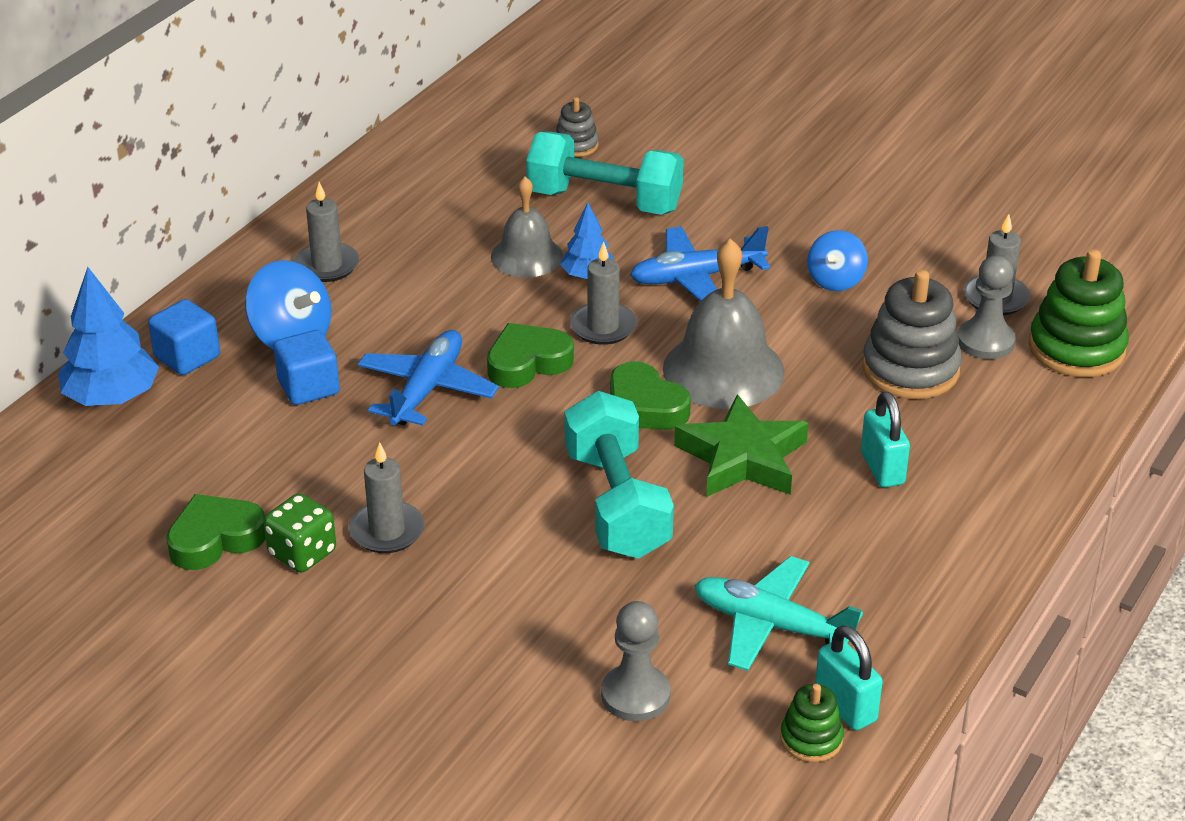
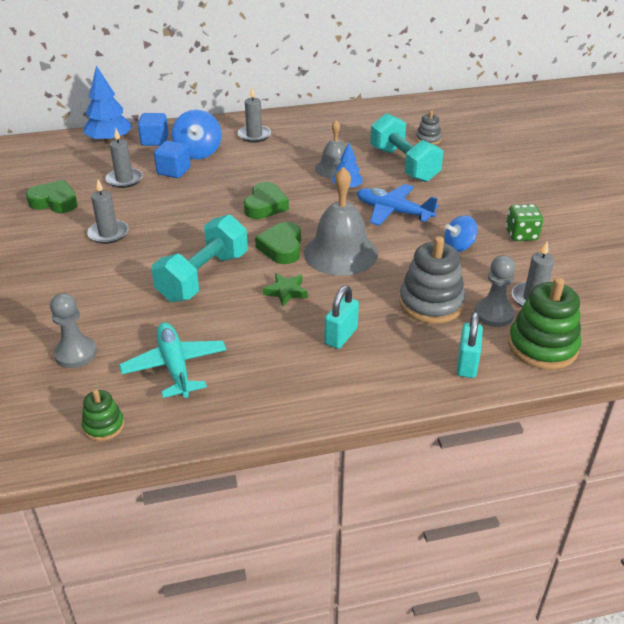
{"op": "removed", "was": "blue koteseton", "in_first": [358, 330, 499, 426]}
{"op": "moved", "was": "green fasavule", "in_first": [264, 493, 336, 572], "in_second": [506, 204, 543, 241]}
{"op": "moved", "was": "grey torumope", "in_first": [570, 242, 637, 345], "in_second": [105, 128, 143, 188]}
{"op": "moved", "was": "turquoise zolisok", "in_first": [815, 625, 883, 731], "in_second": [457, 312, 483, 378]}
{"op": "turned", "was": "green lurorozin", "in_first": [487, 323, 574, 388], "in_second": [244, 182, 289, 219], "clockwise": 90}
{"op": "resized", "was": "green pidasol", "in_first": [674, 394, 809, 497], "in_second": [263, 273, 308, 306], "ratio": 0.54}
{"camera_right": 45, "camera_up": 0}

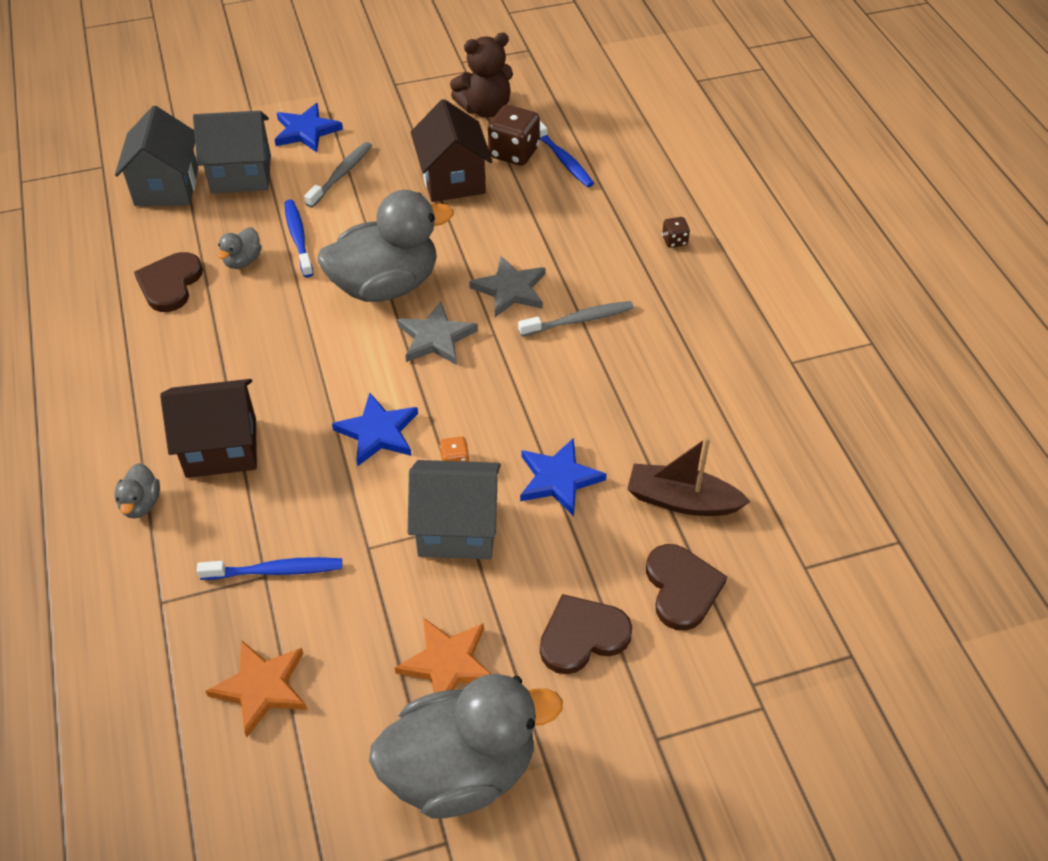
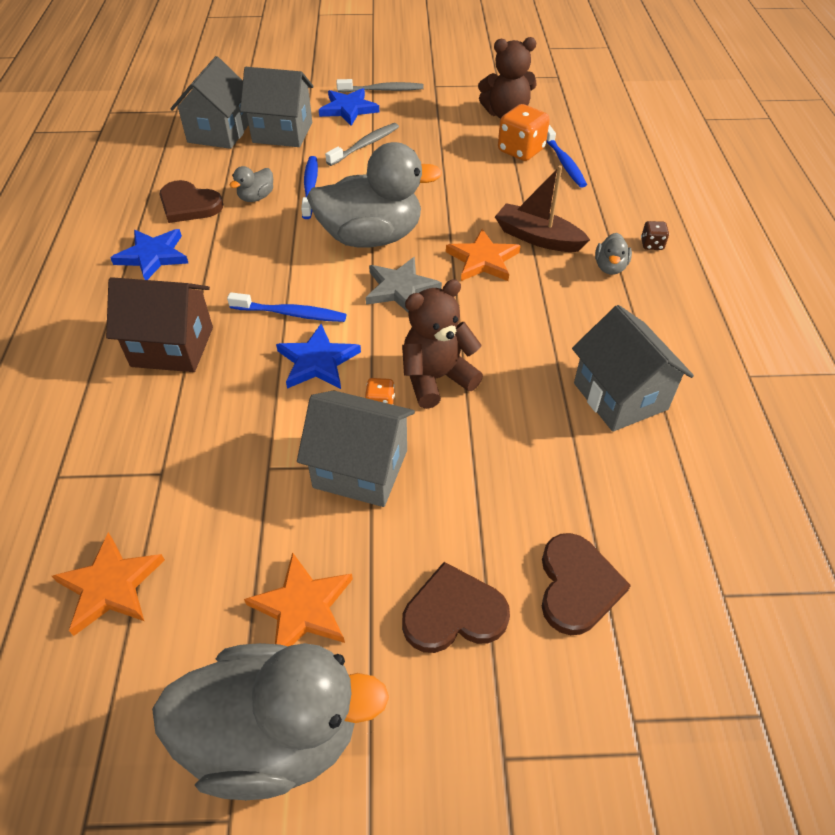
{"op": "removed", "was": "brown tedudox", "in_first": [411, 99, 493, 202]}
{"op": "added", "now": "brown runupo", "in_second": [402, 279, 483, 409]}
{"op": "added", "now": "grey tedudox", "in_second": [572, 305, 694, 432]}
{"op": "moved", "was": "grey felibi", "in_first": [115, 463, 160, 518], "in_second": [595, 233, 632, 275]}
{"op": "moved", "was": "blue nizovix", "in_first": [197, 557, 342, 580], "in_second": [227, 292, 346, 322]}
{"op": "moved", "was": "grey nizovix", "in_first": [518, 301, 634, 337], "in_second": [336, 79, 424, 92]}
{"op": "moved", "was": "blue pidasol", "in_first": [520, 438, 607, 516], "in_second": [111, 229, 188, 280]}
{"op": "moved", "was": "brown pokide", "in_first": [627, 437, 751, 516], "in_second": [495, 166, 590, 252]}
{"op": "recoloured", "was": "grey pidasol", "now": "orange pidasol", "in_first": [469, 256, 545, 317], "in_second": [446, 229, 521, 281]}
{"op": "recoloured", "was": "brown fasavule", "now": "orange fasavule", "in_first": [488, 105, 540, 165], "in_second": [498, 104, 550, 161]}
{"op": "turned", "was": "brown lurorozin", "in_first": [134, 252, 203, 312], "in_second": [159, 180, 223, 223], "clockwise": -90}
{"camera_right": 15, "camera_up": 0}

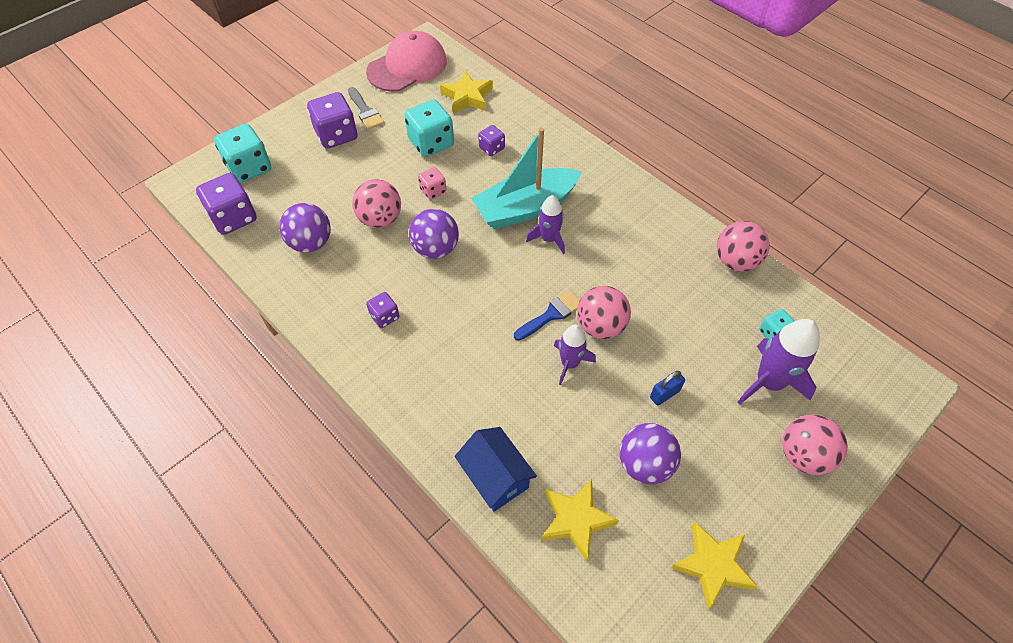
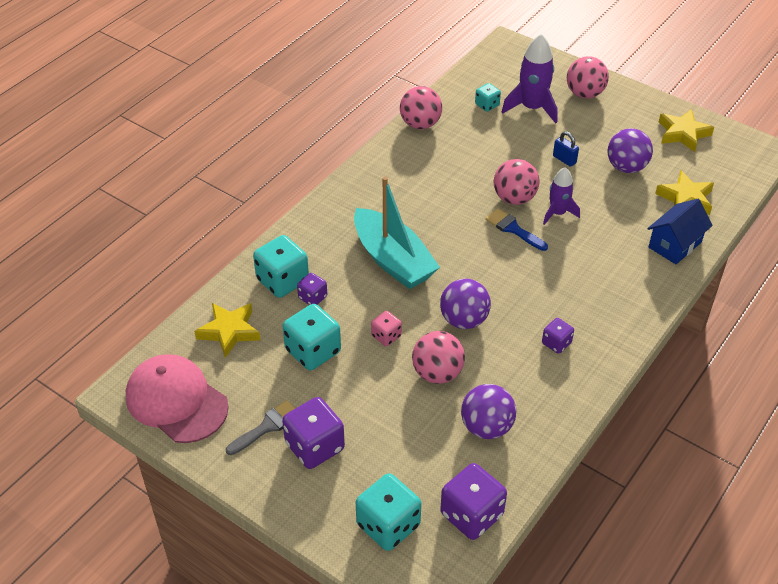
{"op": "removed", "was": "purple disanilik", "in_first": [526, 195, 565, 254]}
{"op": "added", "now": "turquoise fasavule", "in_second": [253, 235, 309, 298]}
{"camera_right": -100, "camera_up": -10}

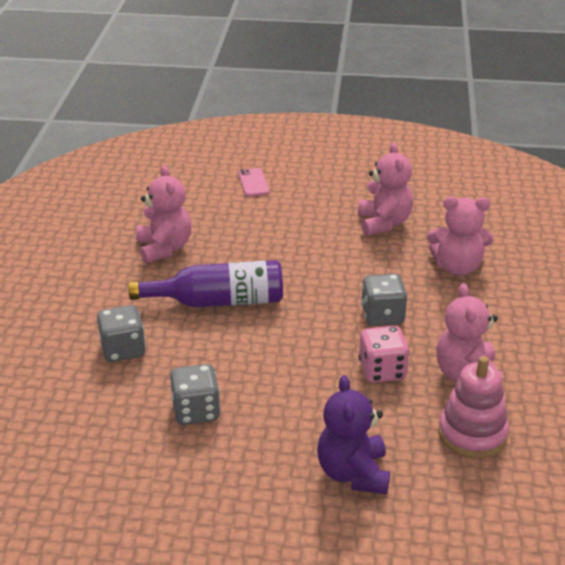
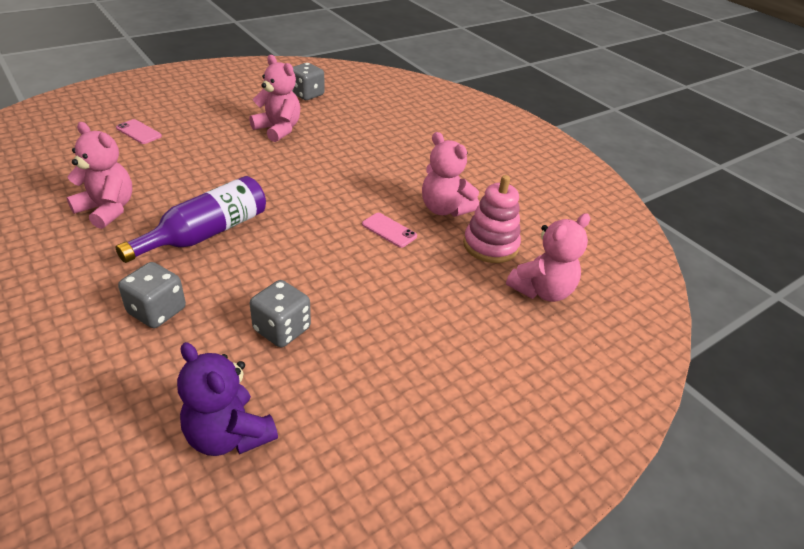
{"op": "moved", "was": "purple runupo", "in_first": [317, 375, 390, 495], "in_second": [177, 342, 278, 456]}
{"op": "moved", "was": "grey fasavule", "in_first": [361, 274, 407, 326], "in_second": [292, 63, 324, 100]}
{"op": "moved", "was": "pink runupo", "in_first": [427, 197, 493, 276], "in_second": [506, 213, 590, 302]}
{"op": "replaced", "was": "pink fasavule", "now": "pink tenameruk", "in_first": [359, 326, 409, 383], "in_second": [362, 213, 417, 248]}
{"camera_right": -45, "camera_up": 5}

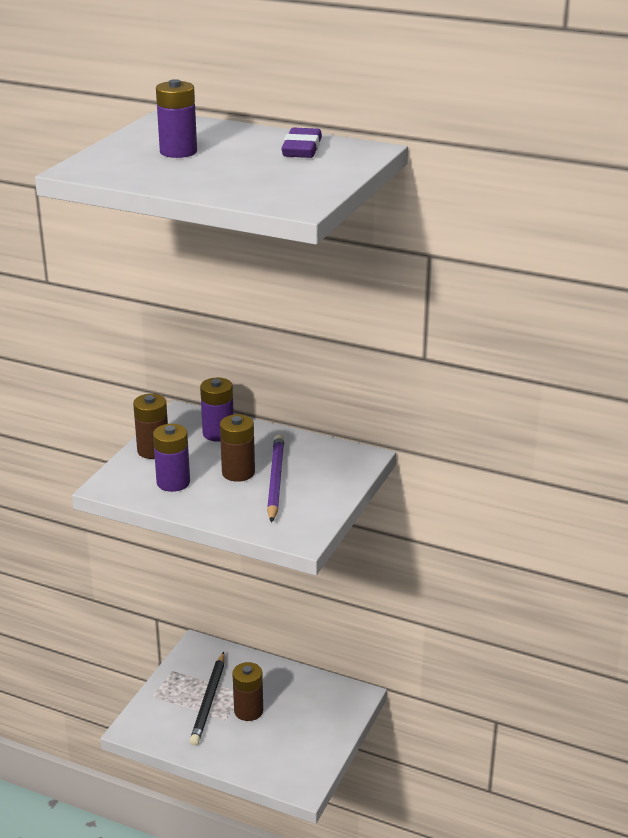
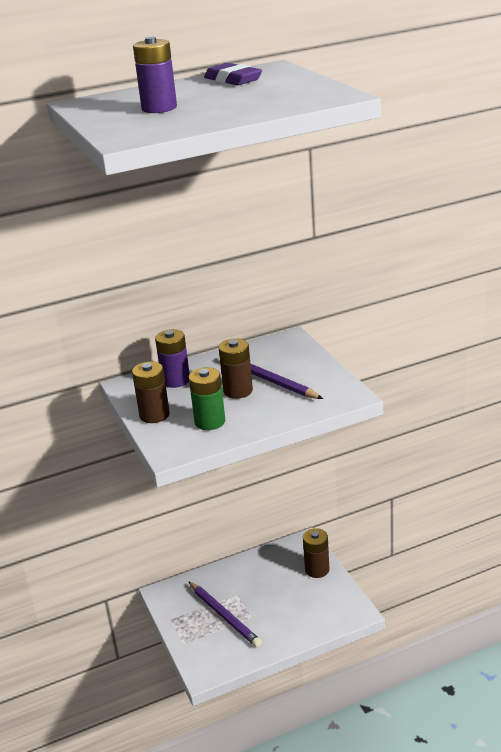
{"op": "moved", "was": "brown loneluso", "in_first": [232, 662, 263, 721], "in_second": [303, 528, 329, 578]}
{"op": "recoloured", "was": "purple loneluso", "now": "green loneluso", "in_first": [153, 424, 190, 492], "in_second": [189, 367, 225, 430]}
{"op": "recoloured", "was": "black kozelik", "now": "purple kozelik", "in_first": [190, 652, 225, 745], "in_second": [188, 581, 262, 647]}
{"camera_right": -45, "camera_up": 0}

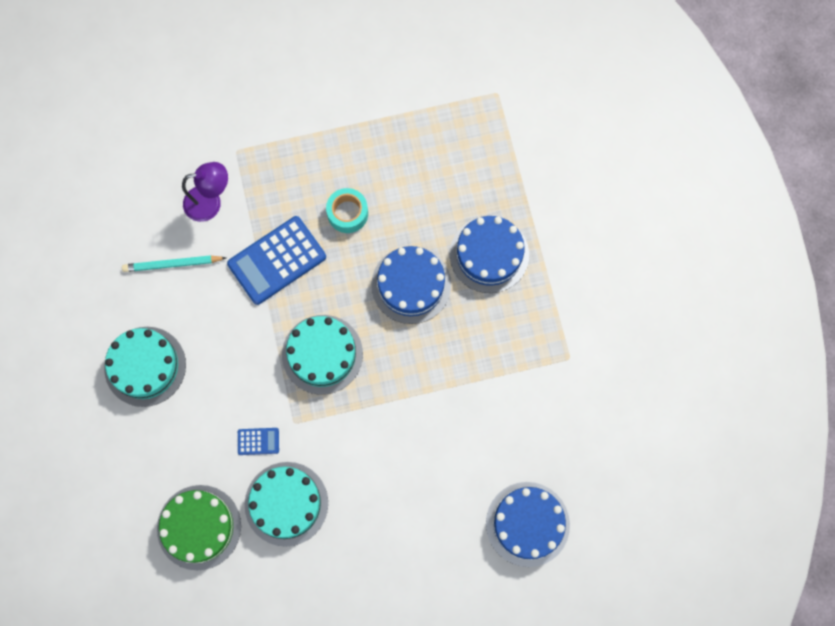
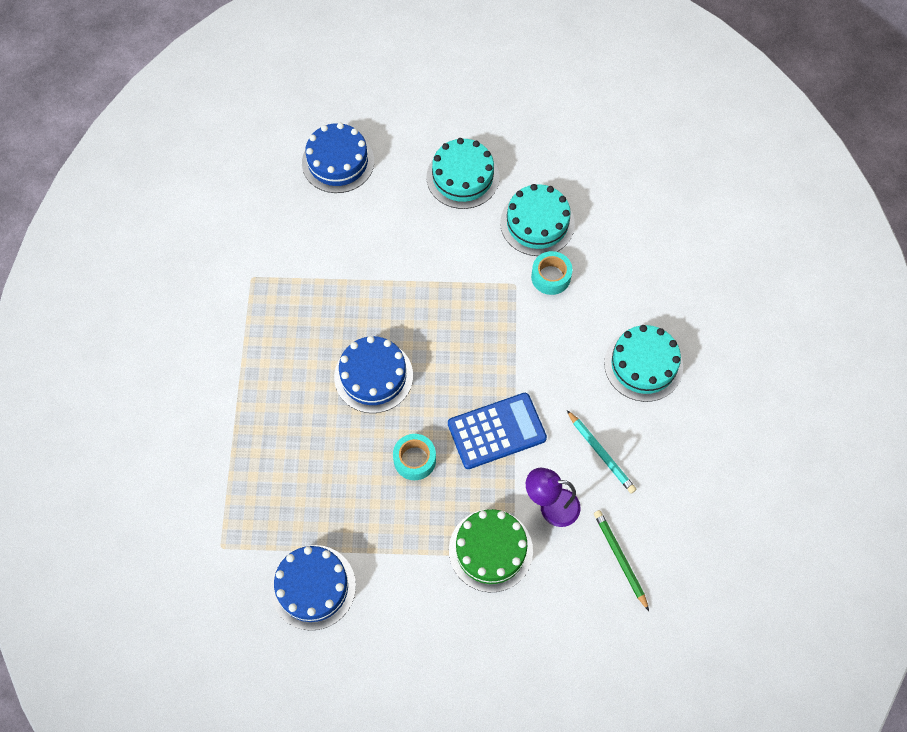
{"op": "added", "now": "green kozelik", "in_second": [594, 510, 649, 611]}
{"op": "moved", "was": "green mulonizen", "in_first": [157, 485, 241, 570], "in_second": [449, 509, 533, 592]}
{"op": "moved", "was": "turquoise mulonizen", "in_first": [282, 315, 363, 395], "in_second": [426, 138, 499, 209]}
{"op": "moved", "was": "blue mulonizen", "in_first": [450, 216, 529, 293], "in_second": [270, 545, 356, 631]}
{"op": "replaced", "was": "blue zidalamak", "now": "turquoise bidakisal", "in_first": [238, 428, 279, 455], "in_second": [531, 251, 573, 295]}
{"op": "turned", "was": "turquoise kozelik", "in_first": [122, 255, 226, 272], "in_second": [567, 410, 636, 494], "clockwise": 45}
{"camera_right": -165, "camera_up": -10}

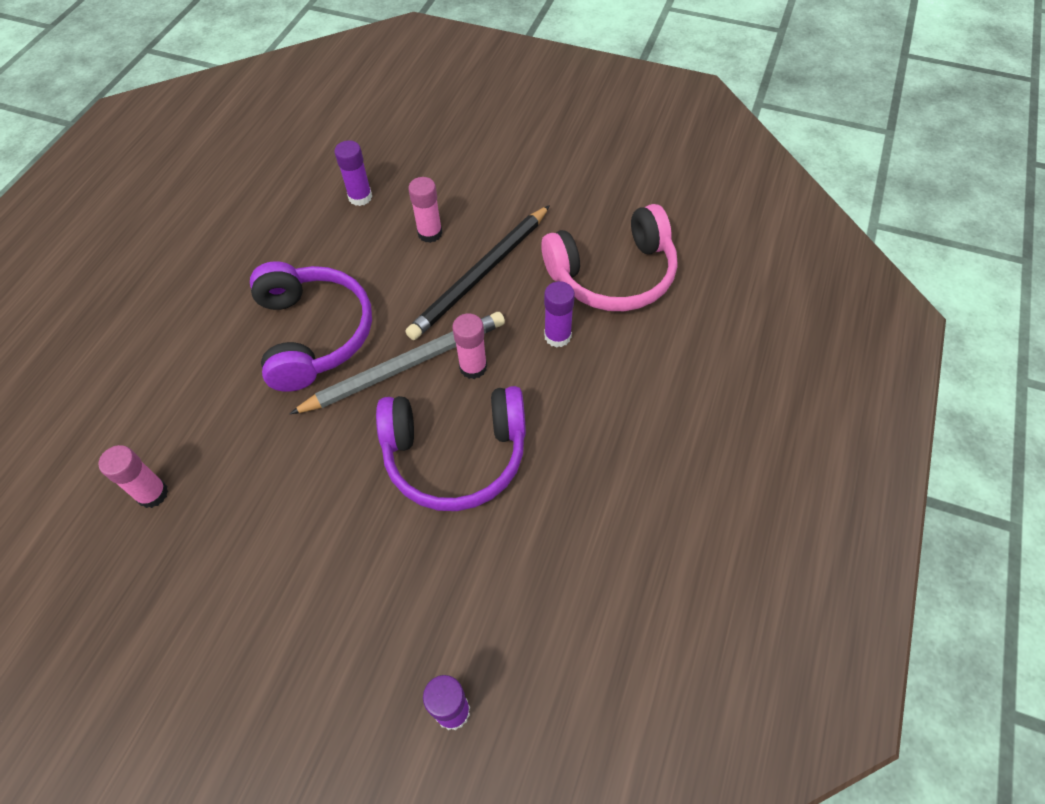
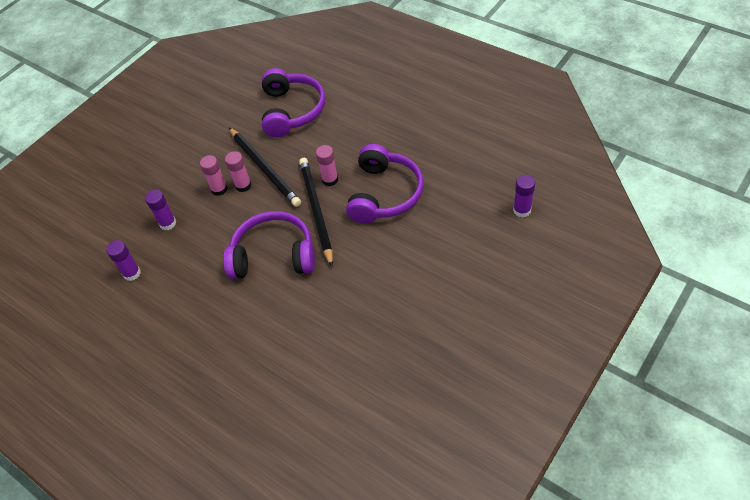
{"op": "moved", "was": "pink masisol", "in_first": [98, 445, 168, 508], "in_second": [225, 151, 251, 192]}
{"op": "moved", "was": "purple masisol", "in_first": [544, 281, 575, 348], "in_second": [106, 240, 141, 281]}
{"op": "recoloured", "was": "grey kozelik", "now": "black kozelik", "in_first": [290, 312, 505, 414], "in_second": [299, 158, 333, 267]}
{"op": "recoloured", "was": "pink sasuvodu", "now": "purple sasuvodu", "in_first": [541, 204, 677, 311], "in_second": [262, 68, 325, 137]}
{"camera_right": -70, "camera_up": -5}

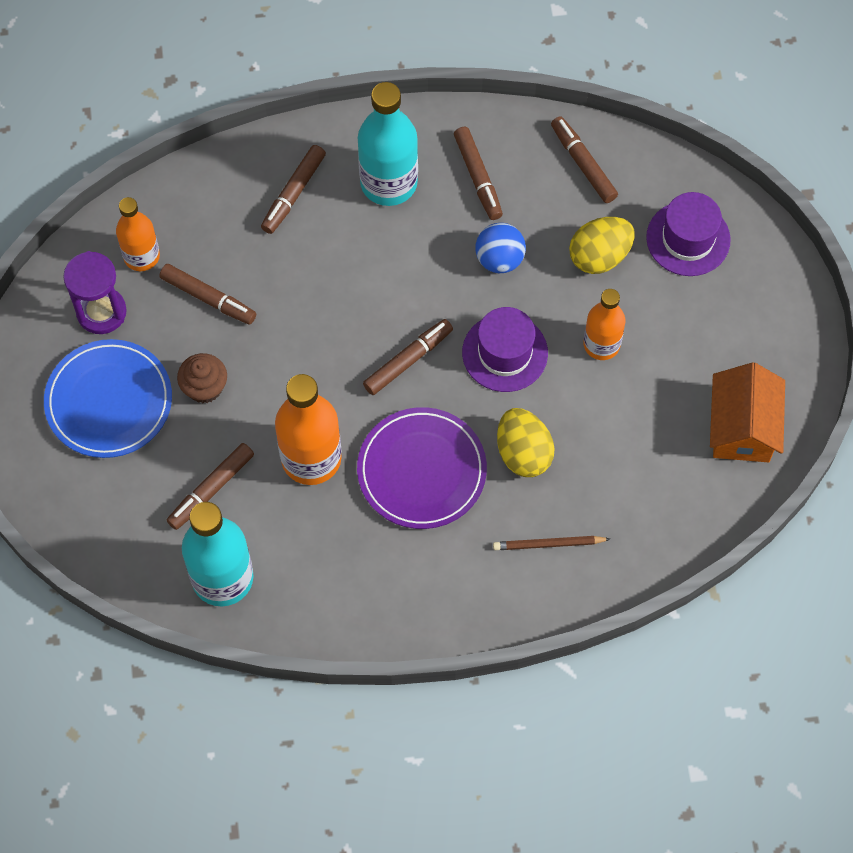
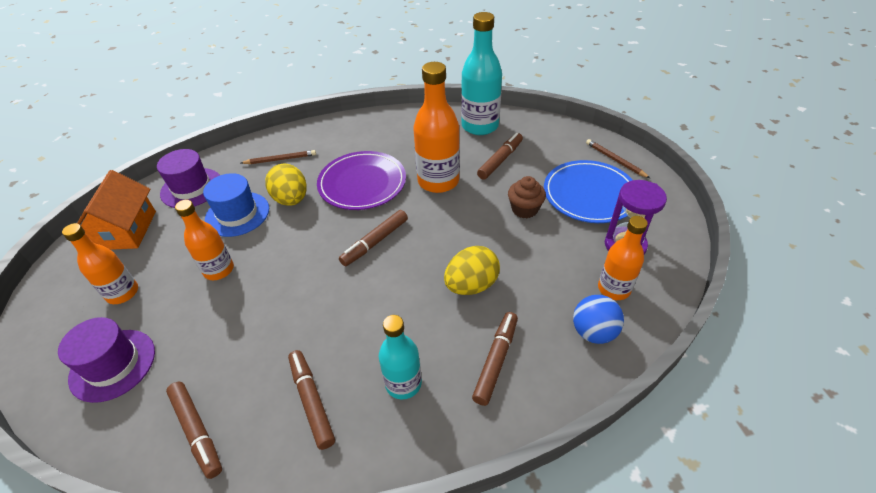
{"op": "removed", "was": "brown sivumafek", "in_first": [159, 264, 256, 325]}
{"op": "added", "now": "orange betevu", "in_second": [62, 223, 138, 304]}
{"op": "added", "now": "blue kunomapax", "in_second": [203, 173, 269, 237]}
{"op": "added", "now": "brown kozelik", "in_second": [586, 139, 650, 178]}
{"op": "moved", "was": "purple kunomapax", "in_first": [462, 307, 548, 392], "in_second": [157, 149, 220, 208]}
{"op": "moved", "was": "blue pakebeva", "in_first": [475, 223, 526, 273], "in_second": [573, 295, 624, 344]}
{"op": "moved", "was": "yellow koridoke", "in_first": [569, 217, 635, 274], "in_second": [444, 246, 500, 295]}
{"op": "resized", "was": "turquoise betevu", "in_first": [358, 82, 418, 206], "in_second": [379, 315, 422, 399], "ratio": 0.63}
{"camera_right": 175, "camera_up": -20}

